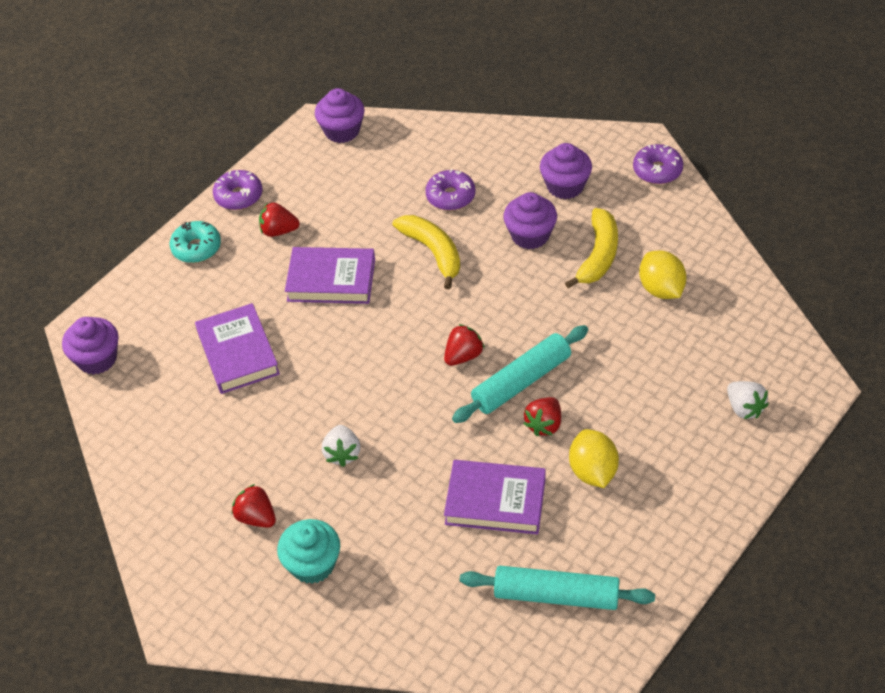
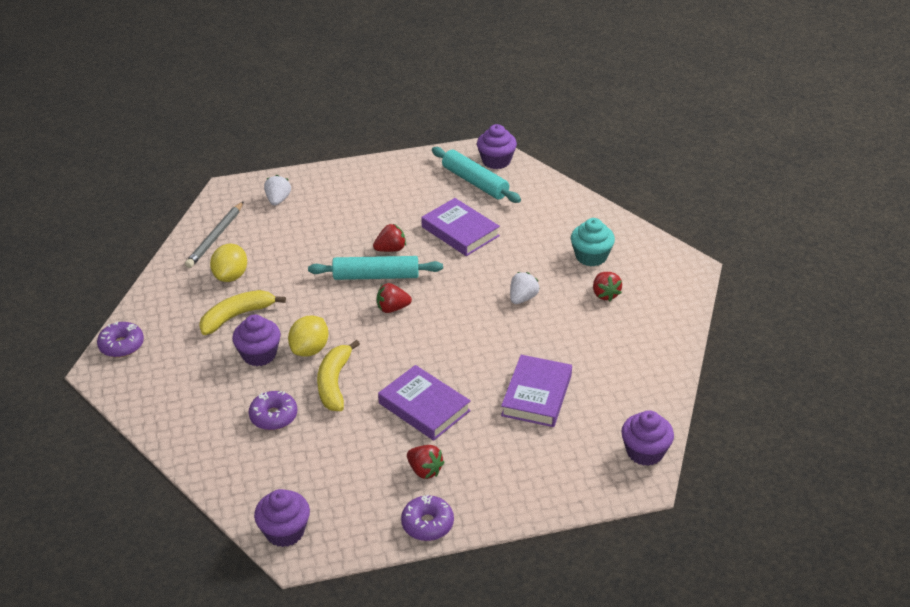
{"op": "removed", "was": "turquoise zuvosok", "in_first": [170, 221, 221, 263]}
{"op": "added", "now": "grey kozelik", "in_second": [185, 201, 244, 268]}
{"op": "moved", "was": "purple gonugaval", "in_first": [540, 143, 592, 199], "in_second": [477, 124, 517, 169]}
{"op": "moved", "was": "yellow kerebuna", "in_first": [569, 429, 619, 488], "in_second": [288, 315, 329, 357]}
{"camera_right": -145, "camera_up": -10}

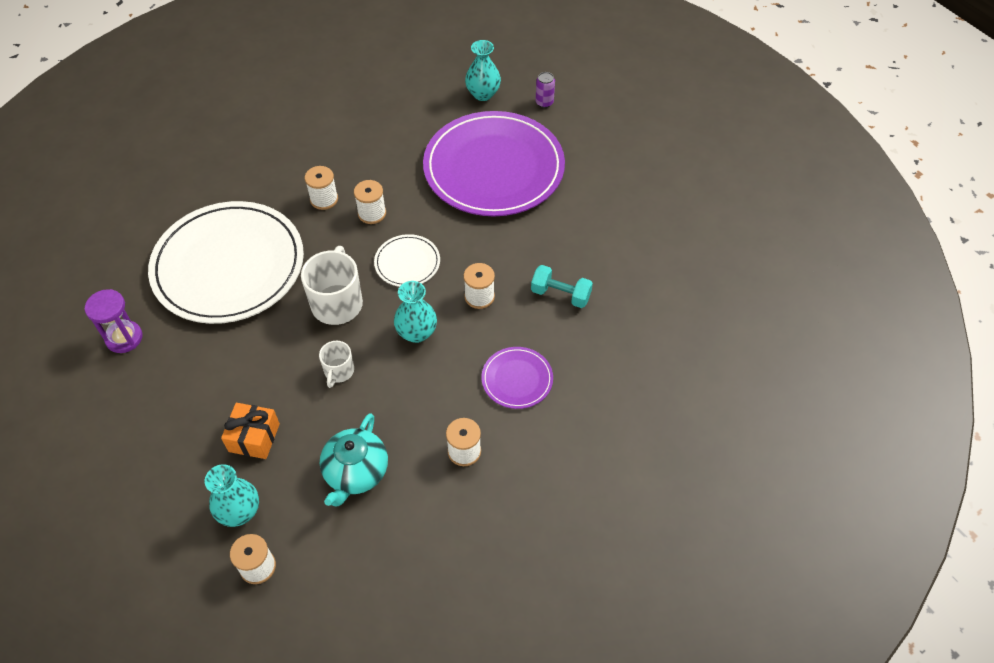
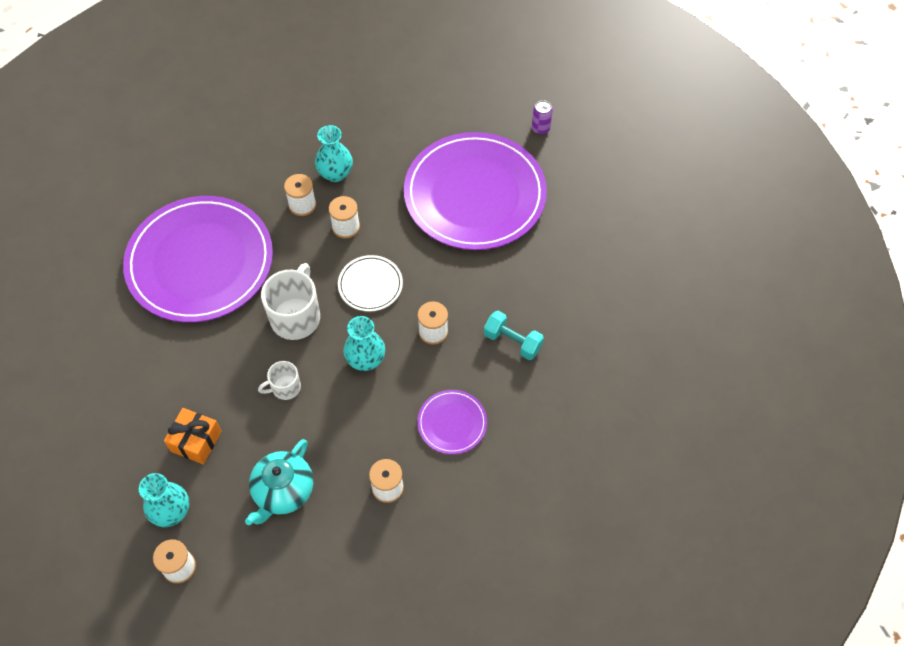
{"op": "removed", "was": "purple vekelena", "in_first": [84, 289, 142, 353]}
{"op": "moved", "was": "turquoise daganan", "in_first": [465, 40, 501, 101], "in_second": [315, 125, 353, 182]}
{"op": "recoloured", "was": "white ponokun", "now": "purple ponokun", "in_first": [148, 201, 304, 324], "in_second": [123, 196, 273, 323]}
{"op": "turned", "was": "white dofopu", "in_first": [319, 341, 354, 388], "in_second": [258, 361, 301, 400], "clockwise": 45}
{"camera_right": 10, "camera_up": 5}

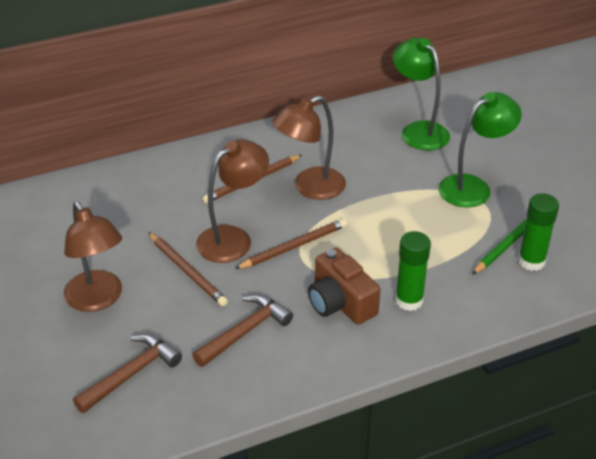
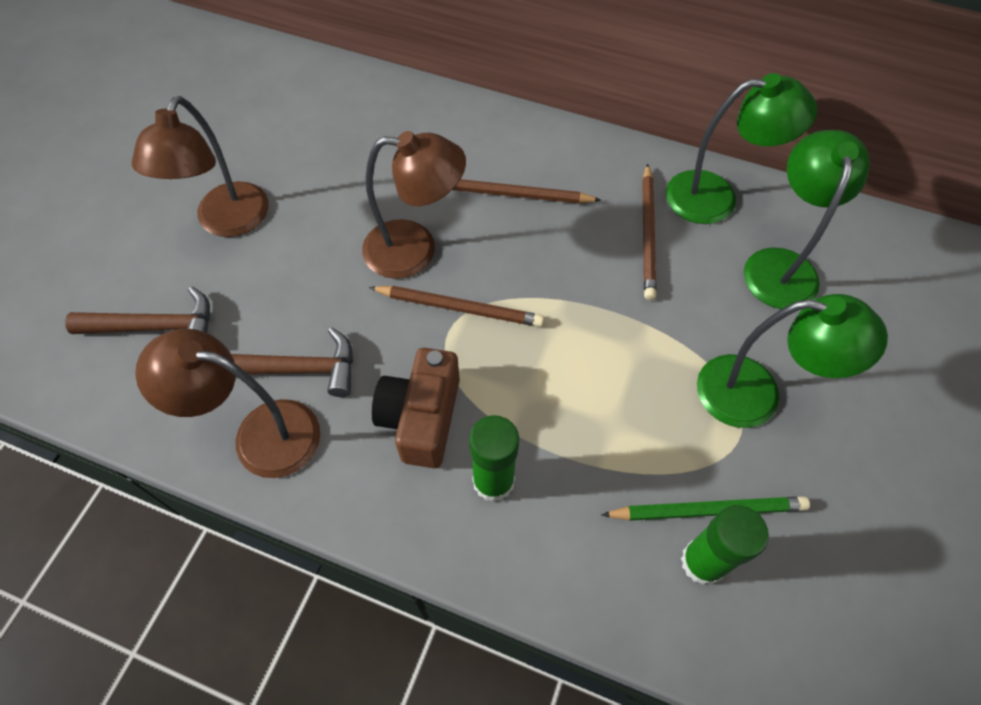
{"op": "added", "now": "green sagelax", "in_second": [666, 73, 817, 224]}
{"op": "moved", "was": "brown kozelik", "in_first": [148, 232, 228, 306], "in_second": [642, 163, 657, 300]}
{"op": "moved", "was": "brown sagelax", "in_first": [272, 95, 346, 200], "in_second": [135, 328, 320, 478]}
{"camera_right": 45, "camera_up": 20}

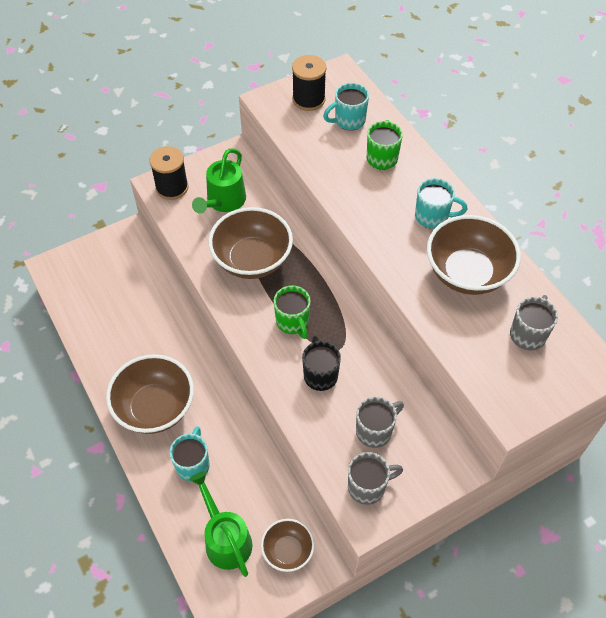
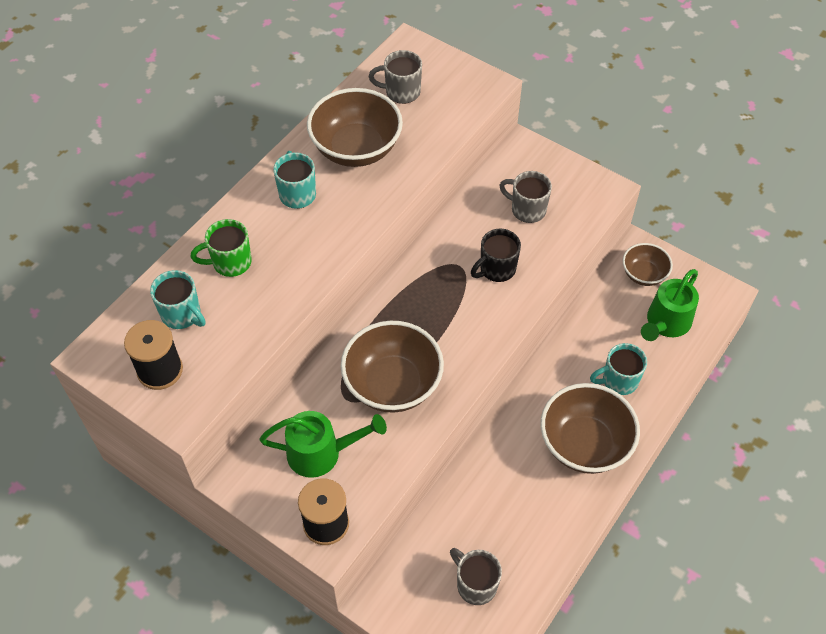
{"op": "removed", "was": "green dofopu", "in_first": [274, 285, 311, 339]}
{"op": "moved", "was": "grey dofopu", "in_first": [348, 452, 403, 505], "in_second": [450, 548, 502, 605]}
{"camera_right": -115, "camera_up": 0}

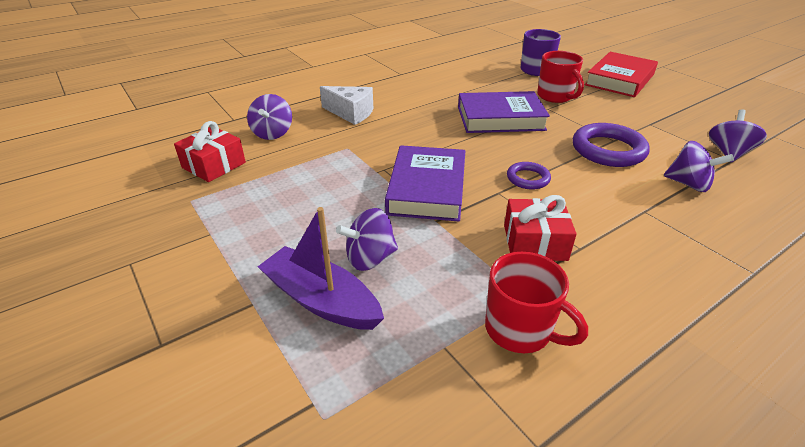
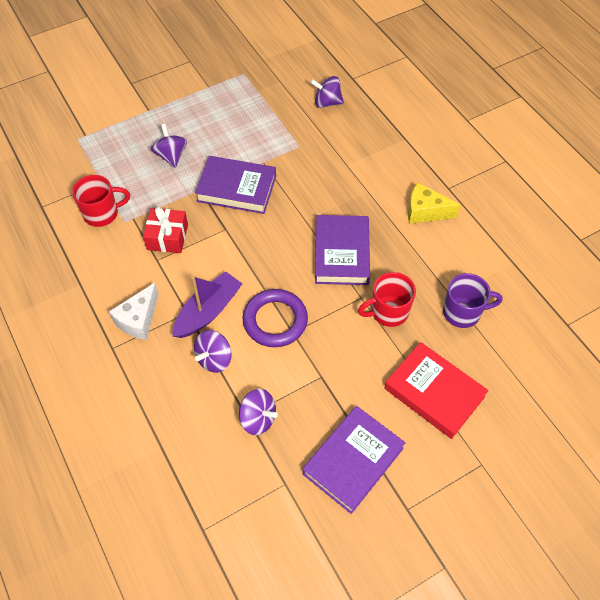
{"op": "removed", "was": "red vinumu", "in_first": [174, 121, 246, 182]}
{"op": "removed", "was": "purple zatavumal", "in_first": [507, 162, 551, 190]}
{"op": "added", "now": "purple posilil", "in_second": [302, 406, 406, 514]}
{"op": "added", "now": "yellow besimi", "in_second": [408, 182, 461, 224]}
{"op": "moved", "was": "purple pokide", "in_first": [258, 207, 384, 330], "in_second": [172, 271, 243, 338]}
{"op": "moved", "was": "white besimi", "in_first": [320, 86, 373, 125], "in_second": [109, 283, 159, 340]}
{"op": "turned", "was": "red dofopu", "in_first": [485, 252, 588, 353], "in_second": [72, 175, 130, 227], "clockwise": -150}
{"camera_right": 95, "camera_up": 20}

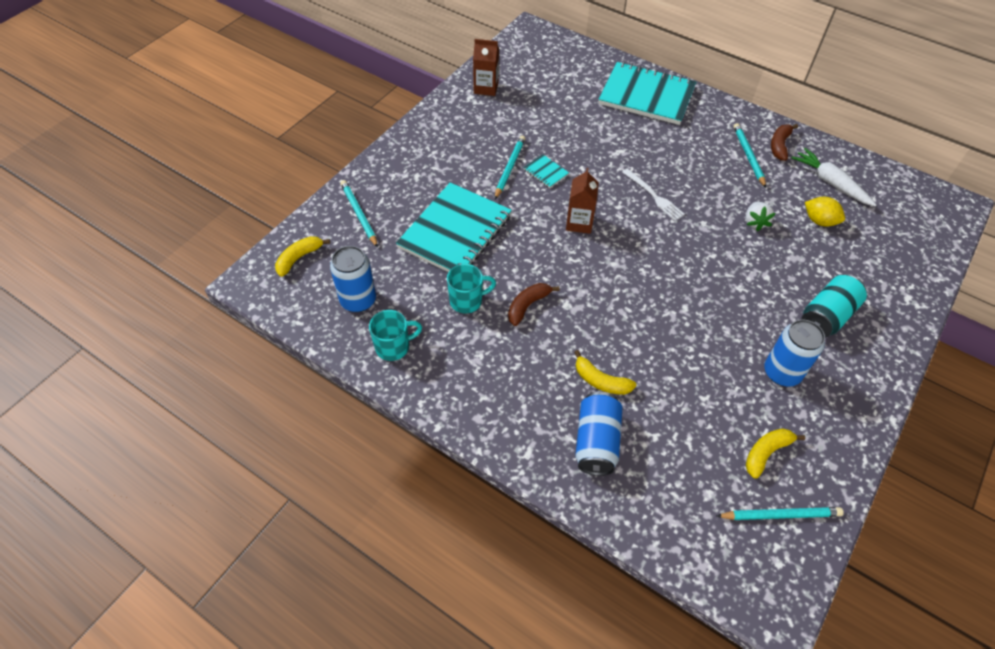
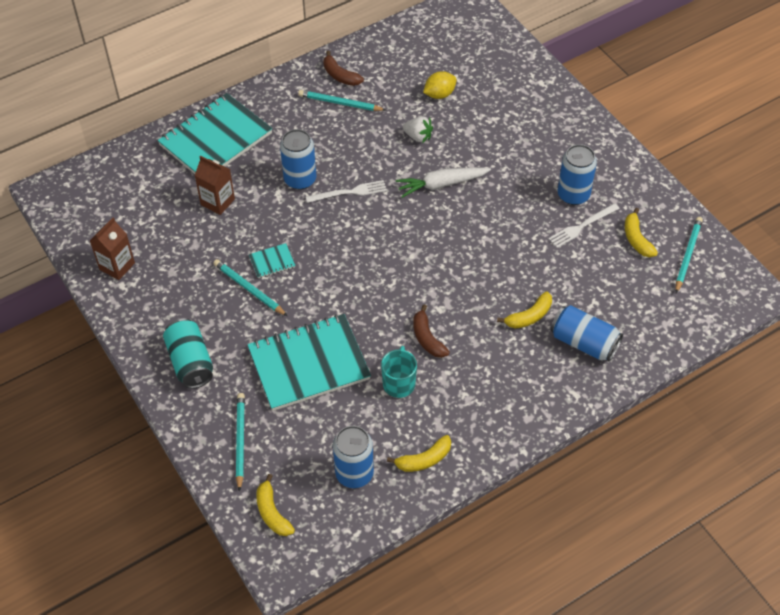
{"op": "added", "now": "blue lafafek", "in_second": [280, 129, 316, 190]}
{"op": "added", "now": "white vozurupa", "in_second": [548, 203, 620, 248]}
{"op": "moved", "was": "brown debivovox", "in_first": [566, 168, 599, 234], "in_second": [194, 156, 235, 215]}
{"op": "moved", "was": "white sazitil", "in_first": [792, 148, 877, 207], "in_second": [396, 167, 491, 198]}
{"op": "moved", "was": "turquoise lafafek", "in_first": [801, 275, 867, 338], "in_second": [163, 318, 213, 389]}
{"op": "replaced", "was": "turquoise dofopu", "now": "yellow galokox", "in_first": [369, 310, 422, 361], "in_second": [387, 435, 451, 472]}
{"op": "turned", "was": "turquoise kozelik", "in_first": [340, 180, 378, 248], "in_second": [236, 393, 245, 492], "clockwise": 90}
{"op": "turned", "was": "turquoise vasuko", "in_first": [396, 182, 512, 272], "in_second": [247, 314, 371, 411], "clockwise": -75}
{"camera_right": -65, "camera_up": 0}

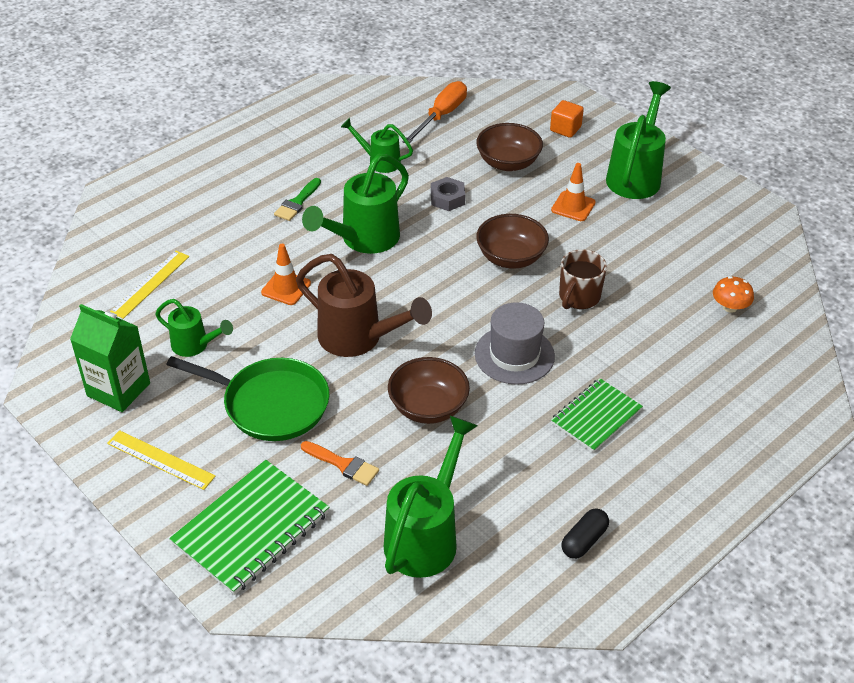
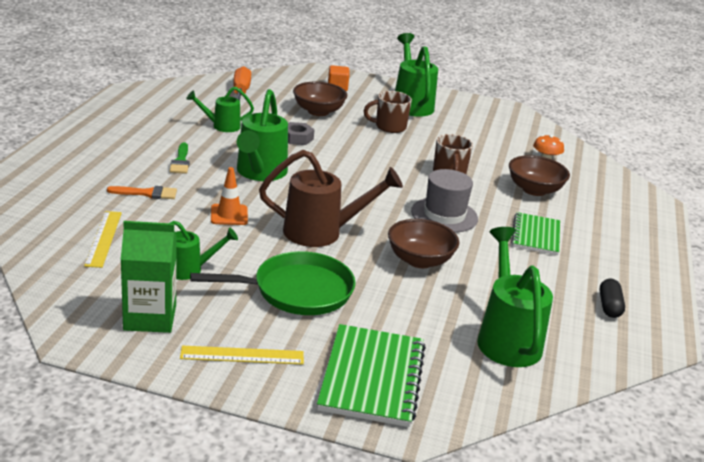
{"op": "moved", "was": "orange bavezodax", "in_first": [301, 441, 379, 486], "in_second": [107, 186, 177, 199]}
{"op": "moved", "was": "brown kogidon", "in_first": [476, 214, 549, 269], "in_second": [509, 155, 570, 196]}
{"op": "replaced", "was": "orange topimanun", "now": "brown dofopu", "in_first": [551, 163, 596, 221], "in_second": [363, 91, 412, 133]}
{"camera_right": -35, "camera_up": -15}

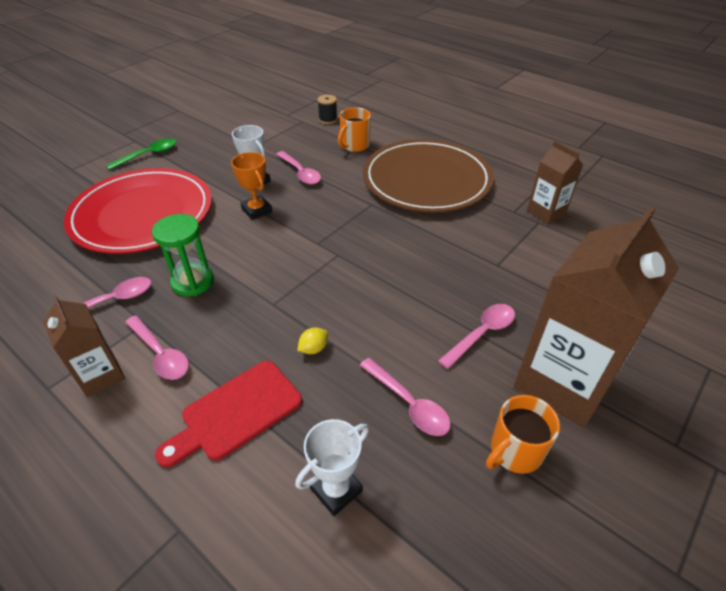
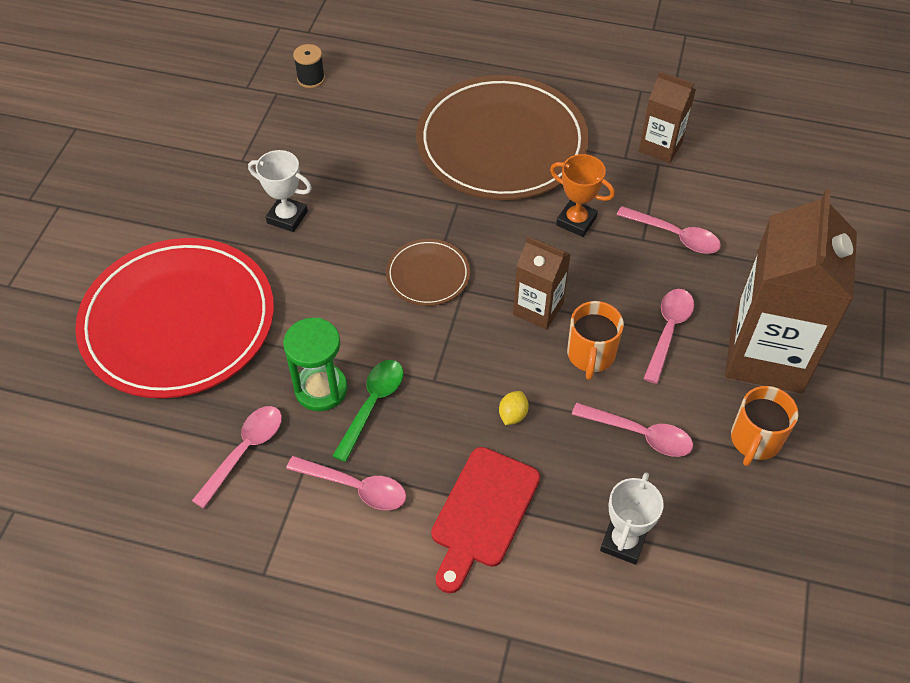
{"op": "added", "now": "brown ponokun", "in_second": [386, 239, 470, 306]}
{"op": "moved", "was": "brown debivovox", "in_first": [43, 295, 125, 397], "in_second": [513, 236, 571, 330]}
{"op": "moved", "was": "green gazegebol", "in_first": [106, 139, 176, 170], "in_second": [333, 360, 403, 462]}
{"op": "moved", "was": "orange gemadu", "in_first": [231, 152, 273, 220], "in_second": [550, 154, 615, 237]}
{"op": "moved", "was": "pink gazegebol", "in_first": [276, 151, 321, 184], "in_second": [617, 206, 721, 254]}
{"op": "moved", "was": "orange dofopu", "in_first": [338, 108, 371, 152], "in_second": [567, 301, 624, 380]}
{"camera_right": -25, "camera_up": 10}

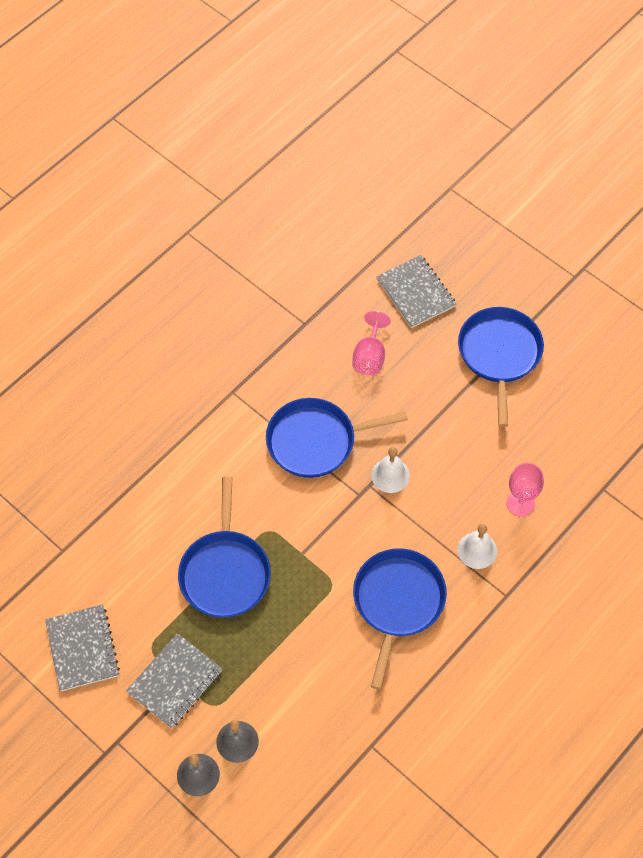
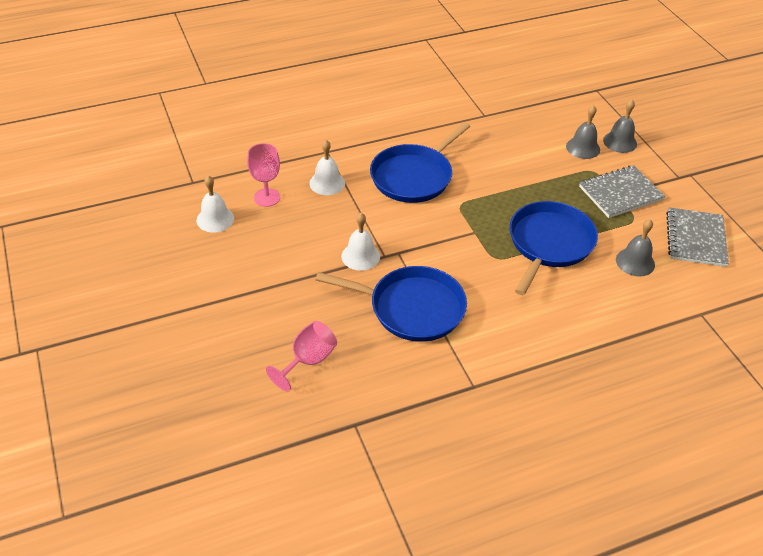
{"op": "removed", "was": "grey vasuko", "in_first": [376, 255, 456, 328]}
{"op": "removed", "was": "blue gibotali", "in_first": [458, 307, 544, 427]}
{"op": "added", "now": "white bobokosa", "in_second": [196, 175, 234, 233]}
{"op": "added", "now": "grey bobokosa", "in_second": [616, 219, 655, 277]}
{"camera_right": -155, "camera_up": -15}

